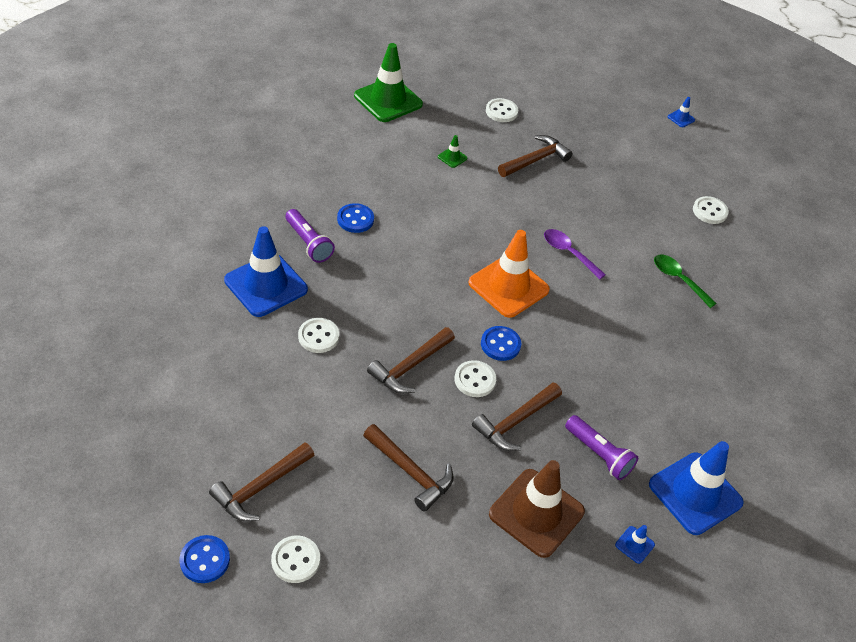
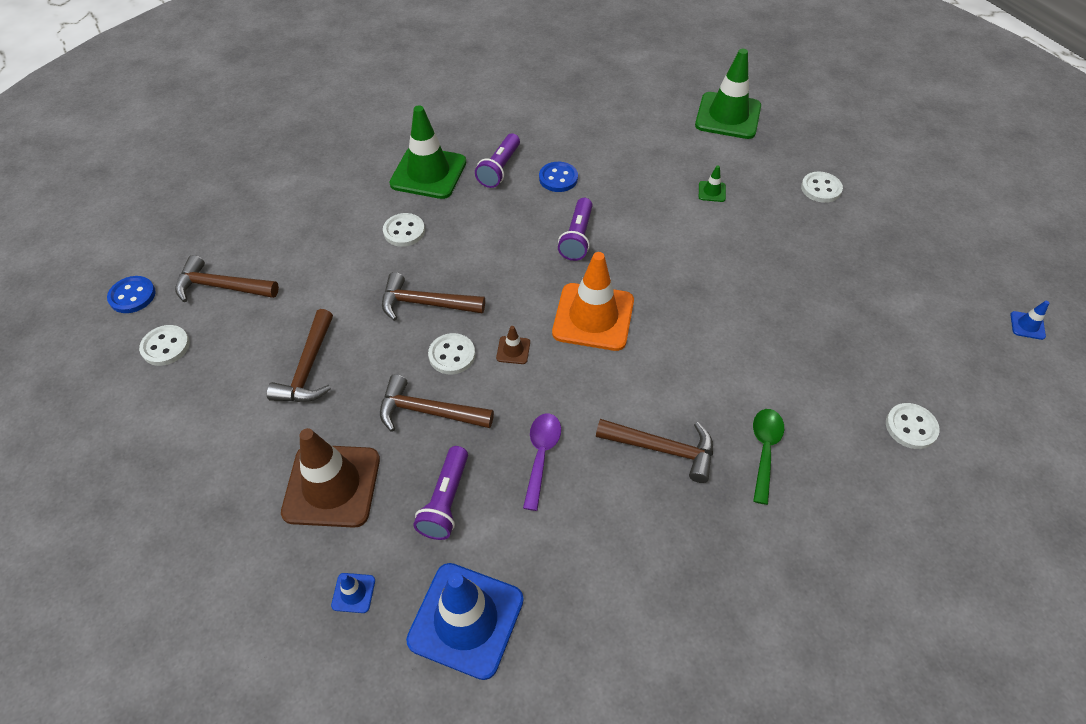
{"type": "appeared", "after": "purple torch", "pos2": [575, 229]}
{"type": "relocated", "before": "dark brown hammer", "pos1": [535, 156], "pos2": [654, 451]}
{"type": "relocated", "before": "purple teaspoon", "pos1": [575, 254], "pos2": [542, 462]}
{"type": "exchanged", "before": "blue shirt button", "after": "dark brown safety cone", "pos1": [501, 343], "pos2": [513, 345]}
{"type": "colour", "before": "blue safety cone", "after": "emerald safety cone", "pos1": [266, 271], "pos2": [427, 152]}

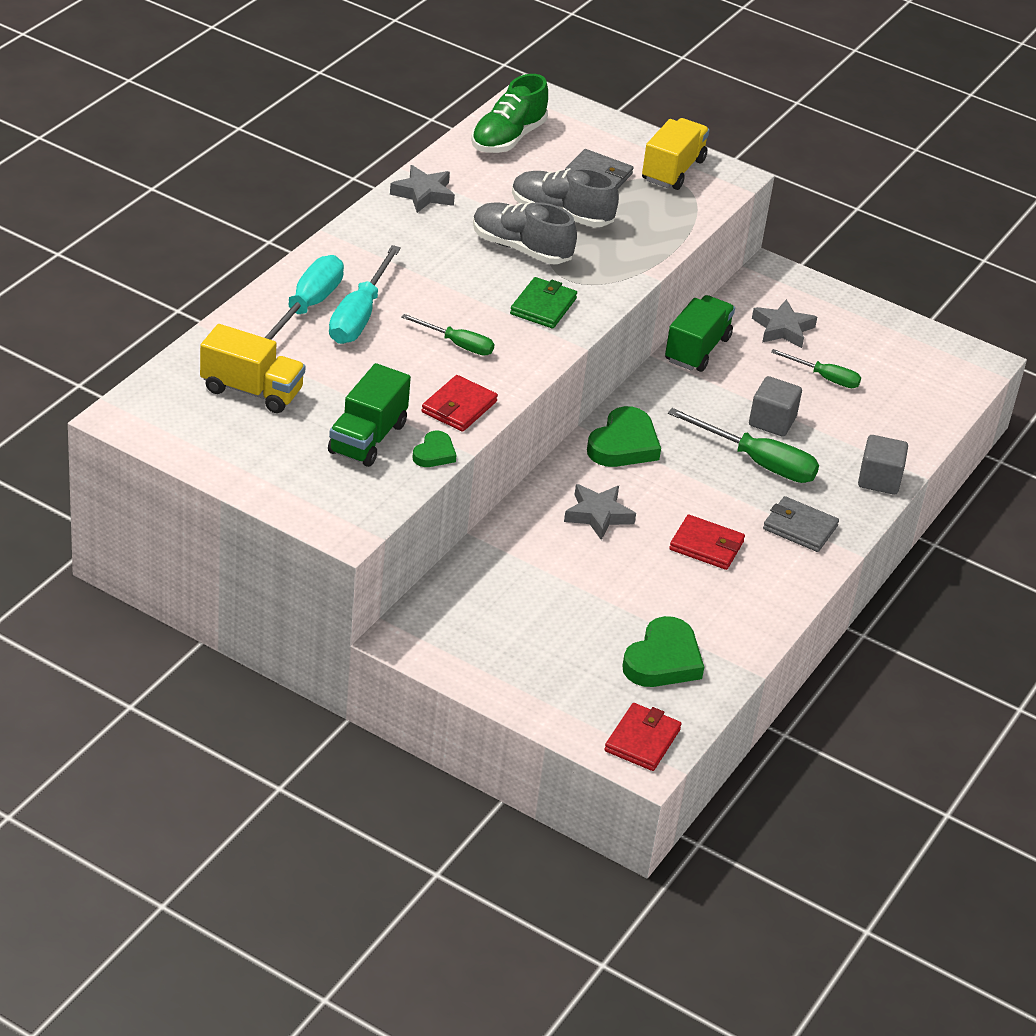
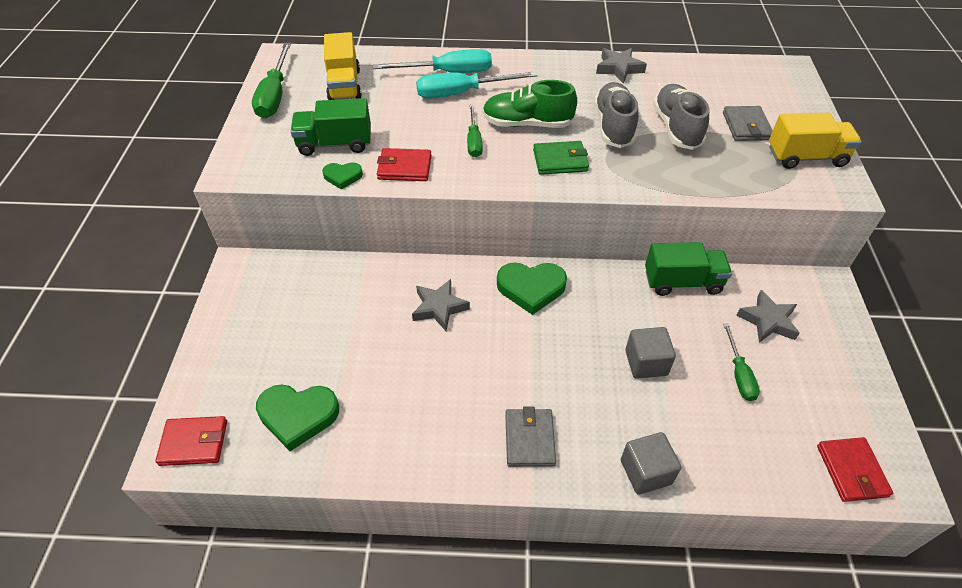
{"type": "relocated", "before": "emerald sneaker", "pos1": [509, 113], "pos2": [530, 104]}
{"type": "relocated", "before": "emerald hand screwdriver", "pos1": [743, 445], "pos2": [271, 80]}
{"type": "relocated", "before": "scarlet wallet", "pos1": [707, 542], "pos2": [855, 469]}

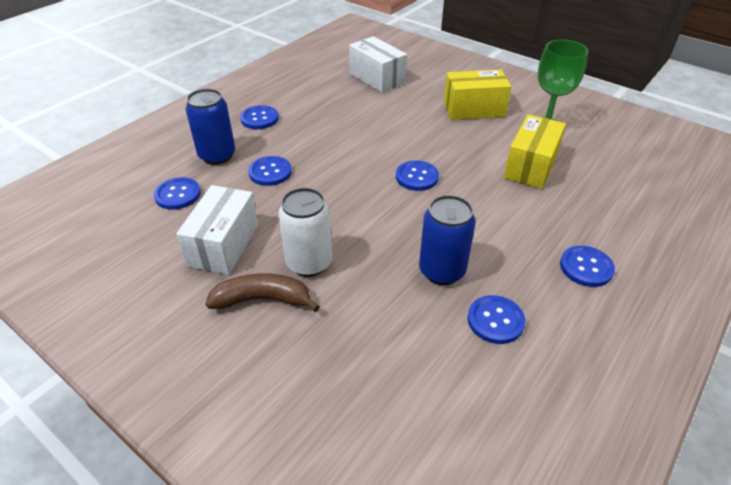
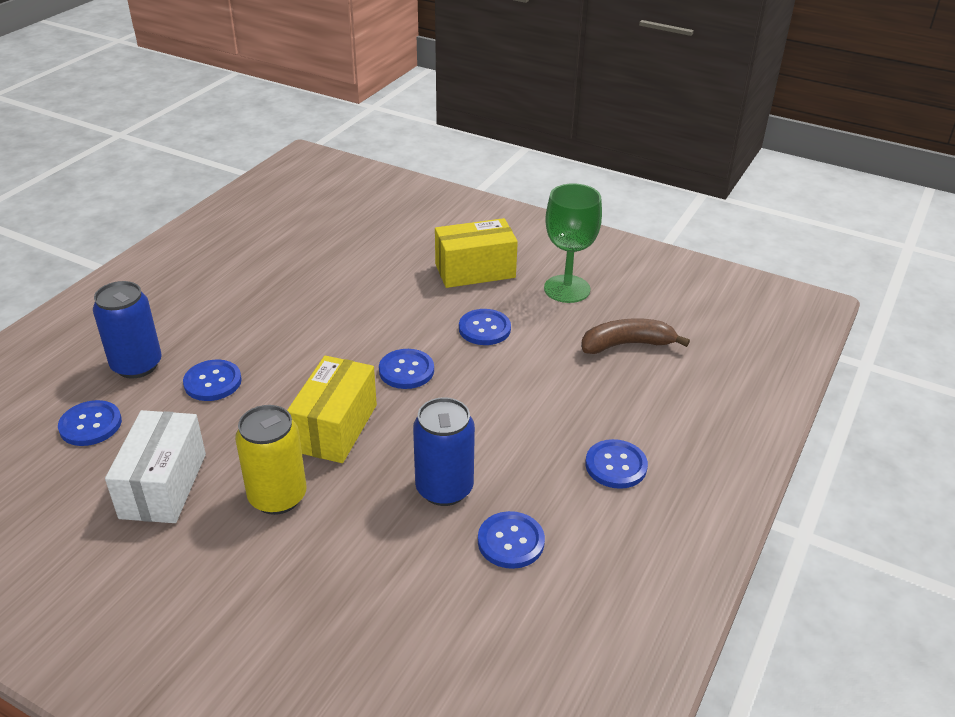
{"type": "missing", "before": "pure white parcel", "pos1": [378, 64]}
{"type": "relocated", "before": "dark brown banana", "pos1": [262, 292], "pos2": [635, 336]}
{"type": "relocated", "before": "blue shirt button", "pos1": [259, 117], "pos2": [485, 327]}
{"type": "relocated", "before": "golden parcel", "pos1": [535, 151], "pos2": [332, 409]}
{"type": "colour", "before": "pure white soda can", "after": "golden soda can", "pos1": [305, 232], "pos2": [271, 460]}

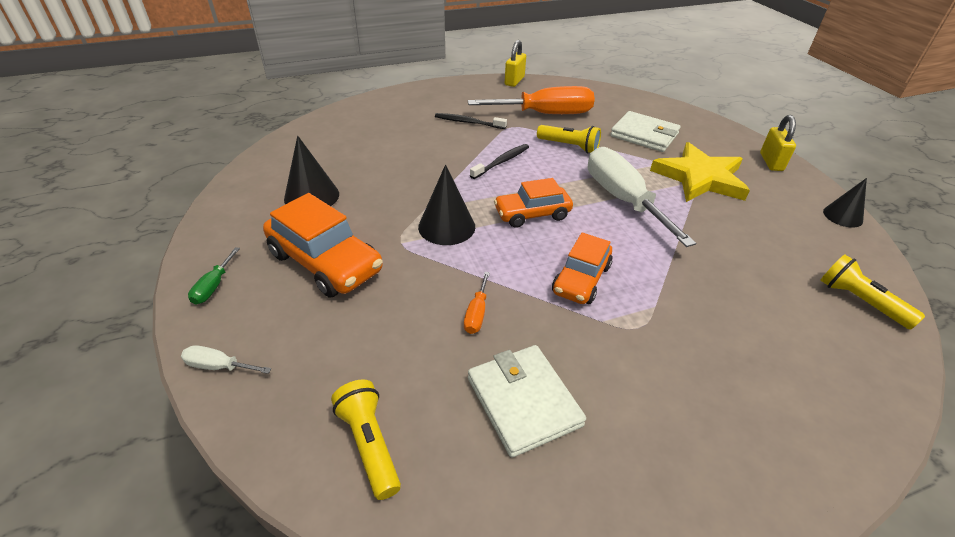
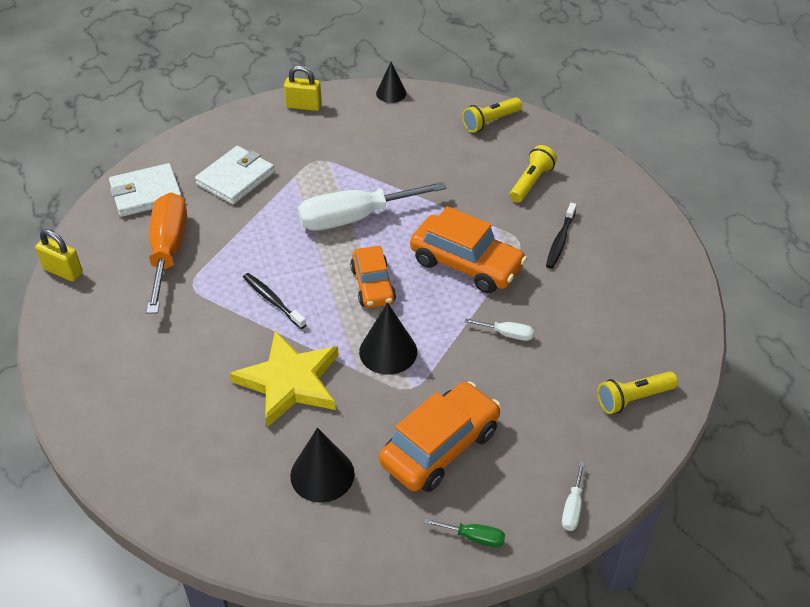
{"type": "relocated", "before": "jet-black dental brush", "pos1": [471, 121], "pos2": [561, 236]}
{"type": "relocated", "before": "pure white wallet", "pos1": [527, 401], "pos2": [145, 190]}
{"type": "relocated", "before": "golden torch", "pos1": [569, 139], "pos2": [533, 173]}
{"type": "relocated", "before": "golden star shape", "pos1": [700, 172], "pos2": [284, 379]}
{"type": "colour", "before": "orange-coloured hand screwdriver", "after": "pure white hand screwdriver", "pos1": [477, 303], "pos2": [499, 329]}
{"type": "size", "before": "orange-coloured automobile", "pos1": [582, 268], "pos2": [468, 249], "scale": 1.54}

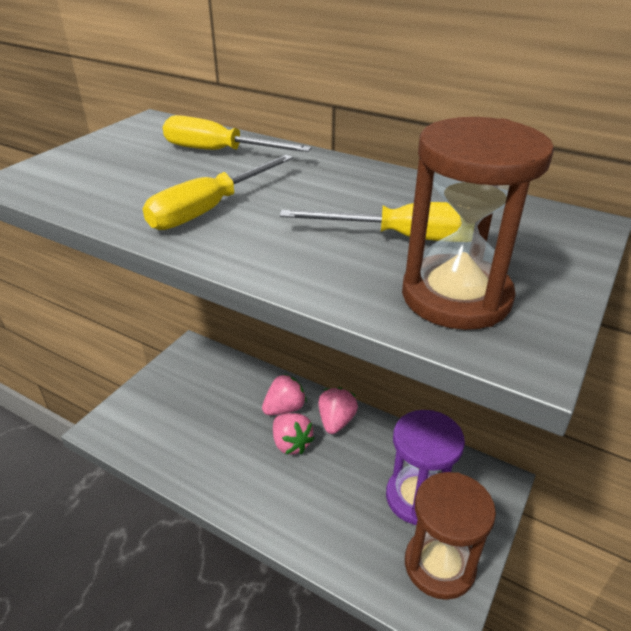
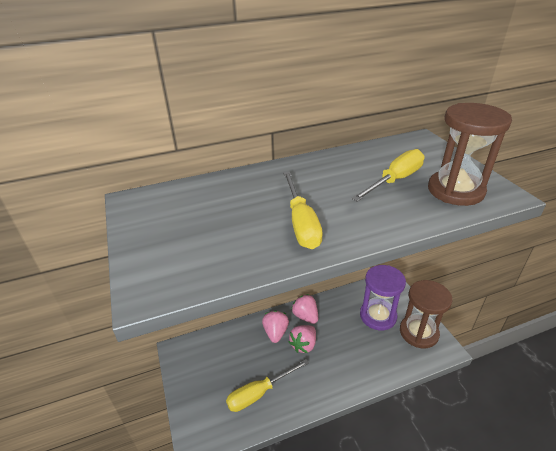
{"type": "relocated", "before": "golden hand screwdriver", "pos1": [237, 133], "pos2": [267, 385]}
{"type": "spun", "before": "rose-pink toy strawberry", "pos1": [294, 434], "pos2": [302, 339], "turn": 120}

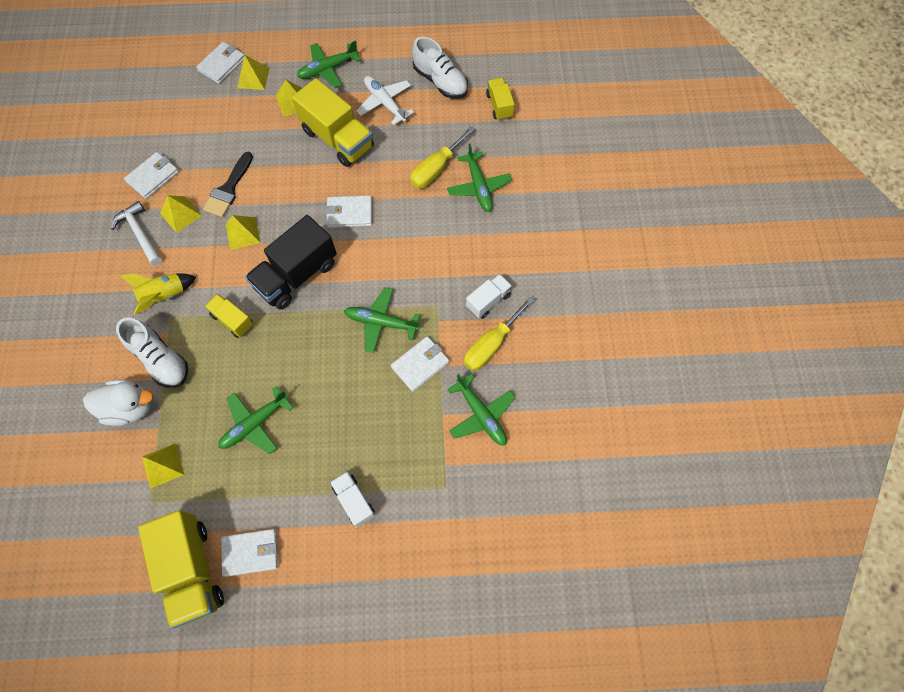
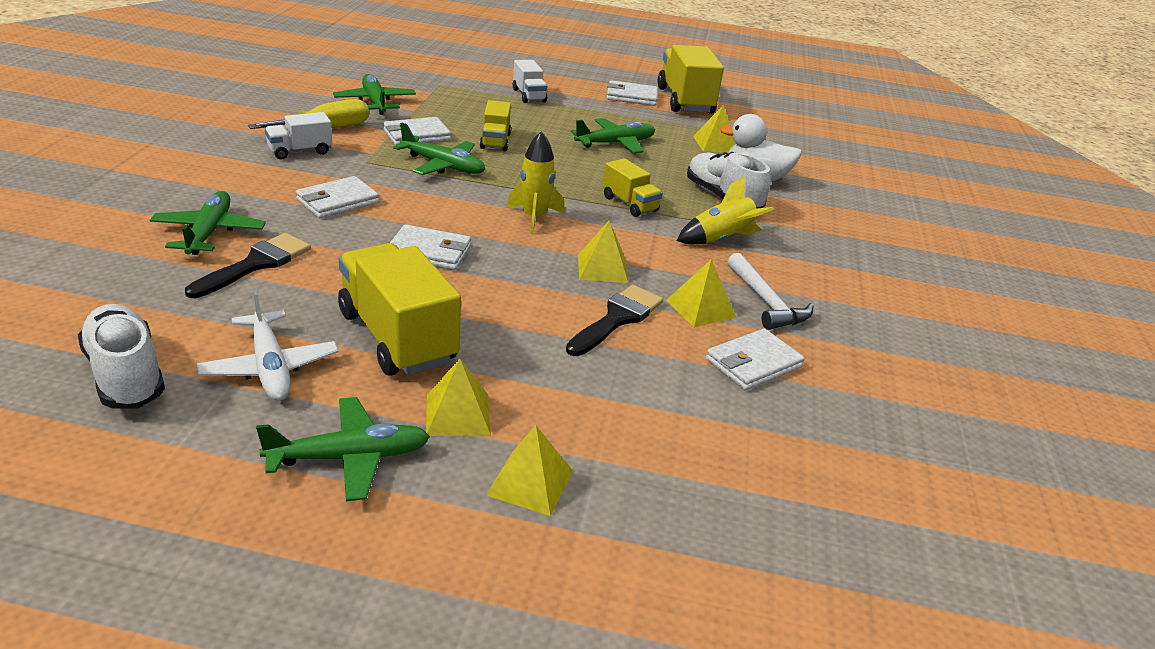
{"type": "relocated", "before": "pure white wallet", "pos1": [220, 63], "pos2": [337, 197]}
{"type": "relocated", "before": "golden lorry", "pos1": [500, 99], "pos2": [495, 125]}
{"type": "exchanged", "before": "jet-black lorry", "after": "golden rocket", "pos1": [291, 262], "pos2": [536, 182]}
{"type": "exchanged", "before": "golden hand screwdriver", "after": "jet-black paint brush", "pos1": [442, 157], "pos2": [248, 265]}

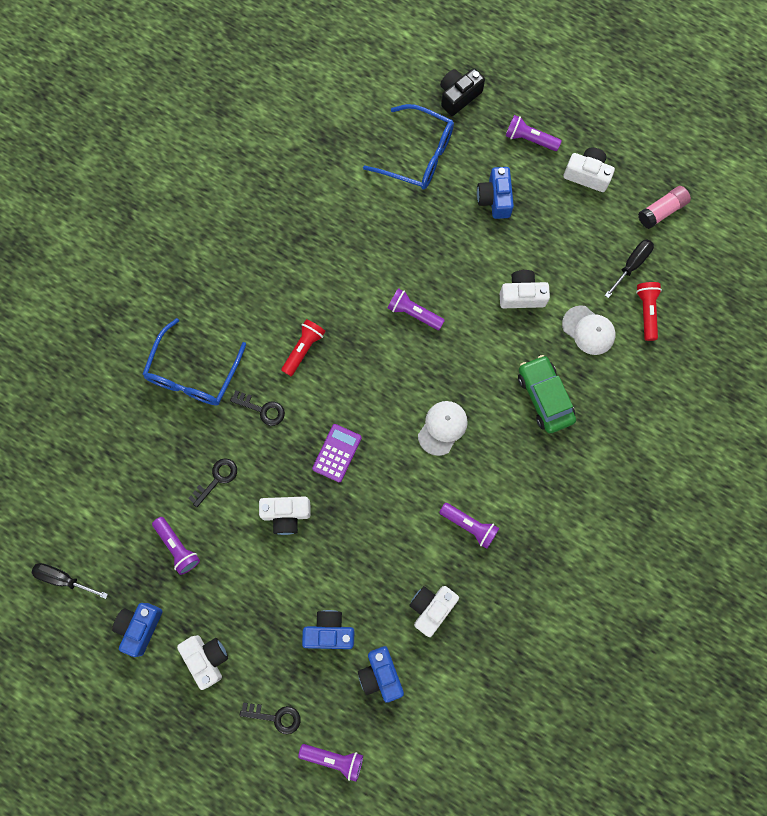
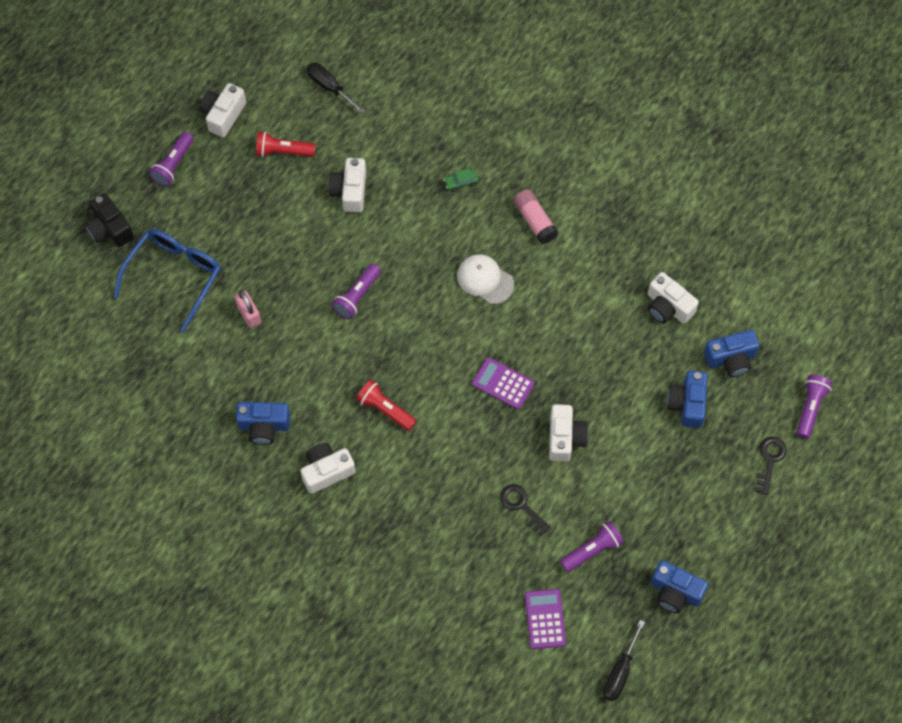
{"type": "missing", "before": "blue spectacles", "pos1": [194, 362]}
{"type": "missing", "before": "jet-black latchkey", "pos1": [257, 408]}
{"type": "missing", "before": "purple torch", "pos1": [469, 526]}
{"type": "missing", "before": "pure white peaked cap", "pos1": [589, 330]}
{"type": "appeared", "after": "rose-pink small lock", "pos2": [248, 309]}
{"type": "appeared", "after": "purple calculator", "pos2": [545, 619]}
{"type": "relocated", "before": "pure white compact camera", "pos1": [202, 662], "pos2": [328, 468]}
{"type": "relocated", "before": "blue compact camera", "pos1": [495, 193], "pos2": [263, 423]}
{"type": "relocated", "before": "scarlet torch", "pos1": [649, 311], "pos2": [286, 144]}
{"type": "relocated", "before": "rose-pink glue stick", "pos1": [664, 207], "pos2": [535, 216]}
{"type": "size", "before": "emerald automobile", "pos1": [547, 394], "pos2": [461, 180], "scale": 0.43}

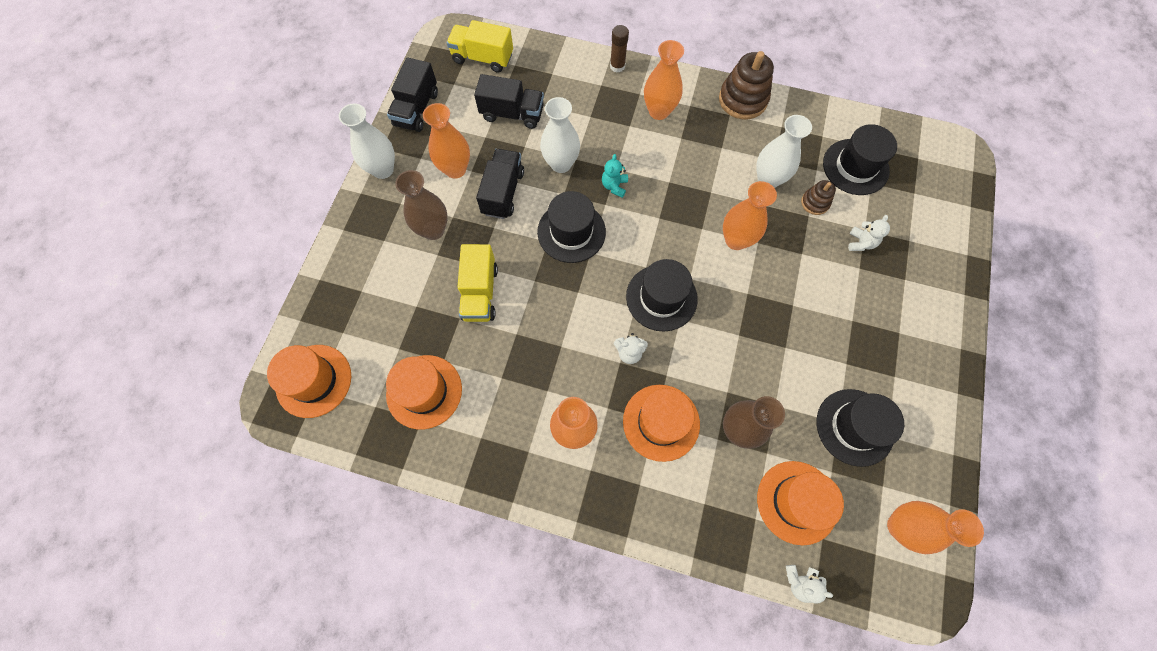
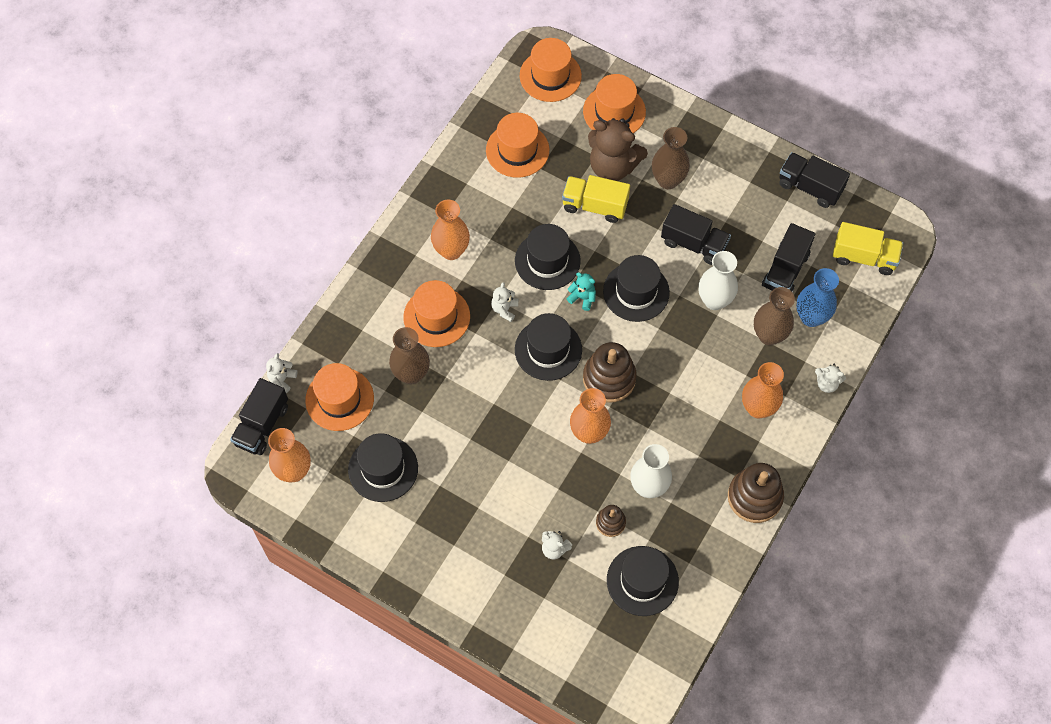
{"type": "missing", "before": "pure white tall vase", "pos1": [367, 141]}
{"type": "missing", "before": "orange-coloured tall vase", "pos1": [446, 141]}
{"type": "appeared", "after": "jet-black lorry", "pos2": [259, 416]}
{"type": "appeared", "after": "jet-black top hat", "pos2": [548, 257]}
{"type": "appeared", "after": "orange-coloured top hat", "pos2": [614, 103]}
{"type": "appeared", "after": "dark brown stacking toy", "pos2": [610, 372]}
{"type": "appeared", "after": "dark brown teddy bear", "pos2": [618, 149]}
{"type": "appeared", "after": "dark brown tall vase", "pos2": [774, 316]}
{"type": "appeared", "after": "blue tall vase", "pos2": [817, 297]}
{"type": "relocated", "before": "turquoise teddy bear", "pos1": [615, 176], "pos2": [581, 291]}
{"type": "exchanged", "before": "dark brown glue stick", "after": "pure white teddy bear", "pos1": [619, 49], "pos2": [830, 378]}
{"type": "spun", "before": "golden lorry", "pos1": [480, 46], "pos2": [868, 248], "turn": 75}

